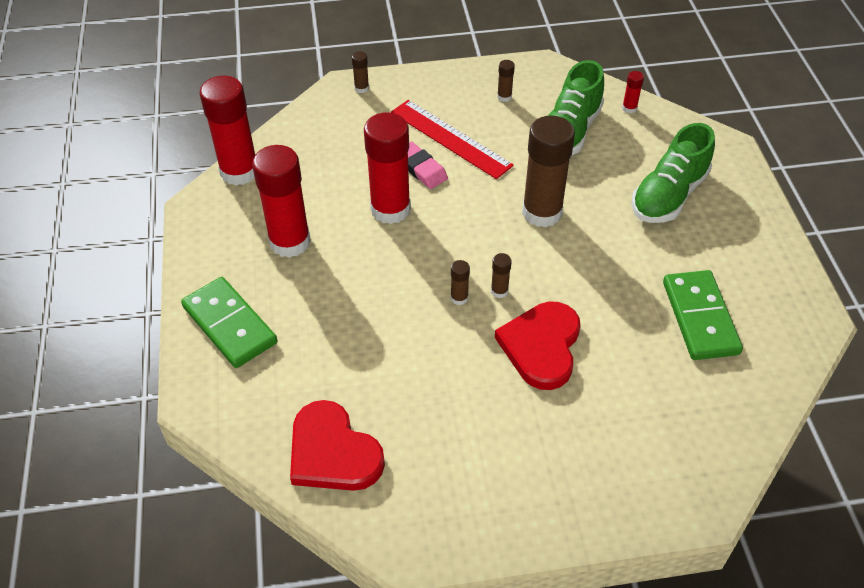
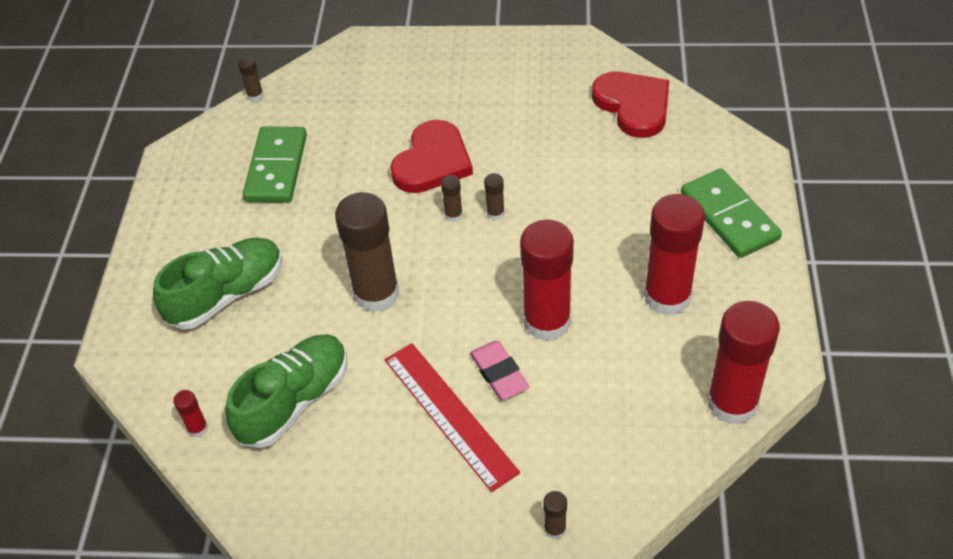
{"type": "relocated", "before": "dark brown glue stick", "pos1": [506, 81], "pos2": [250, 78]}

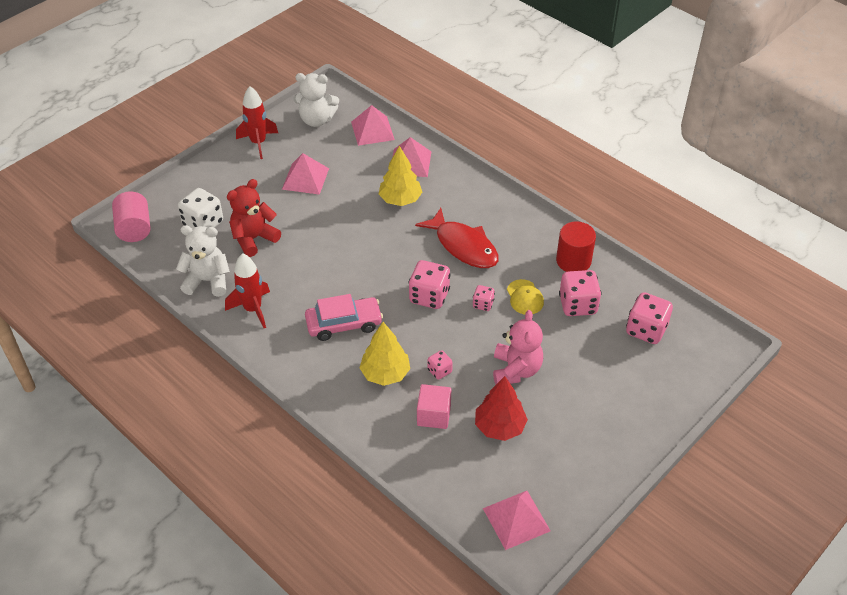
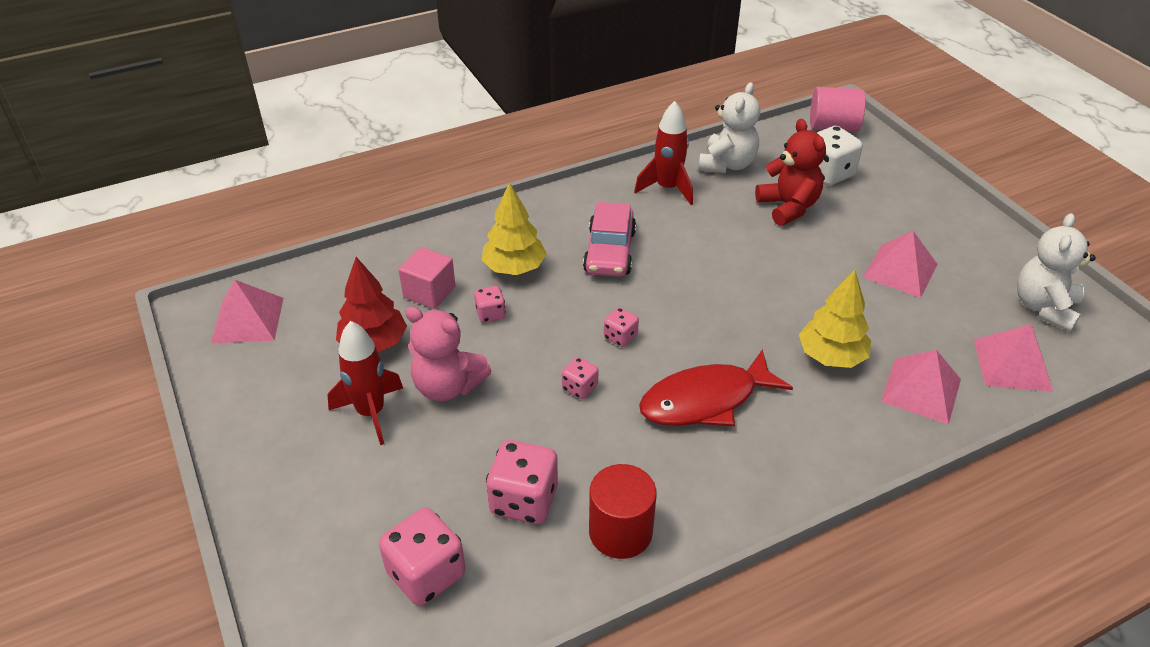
{"type": "missing", "before": "golden peaked cap", "pos1": [525, 296]}
{"type": "relocated", "before": "scarlet rocket", "pos1": [257, 122], "pos2": [365, 383]}
{"type": "size", "before": "rose-pink die", "pos1": [429, 284], "pos2": [621, 327], "scale": 0.54}

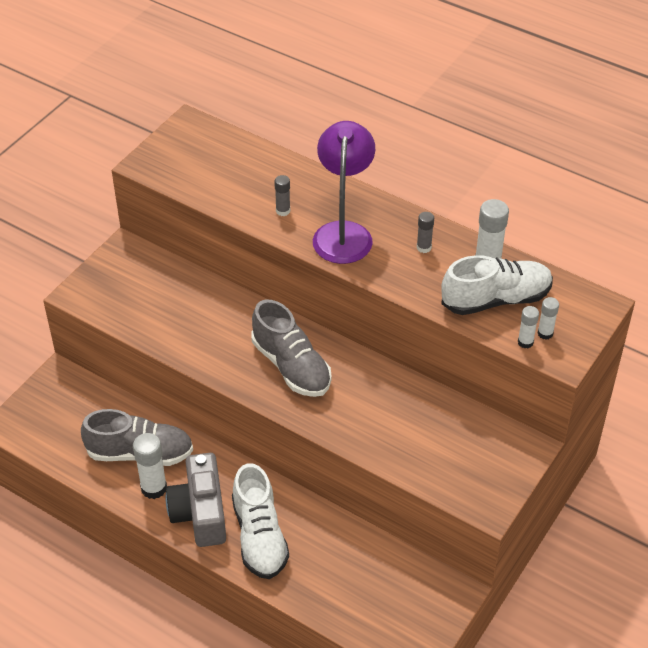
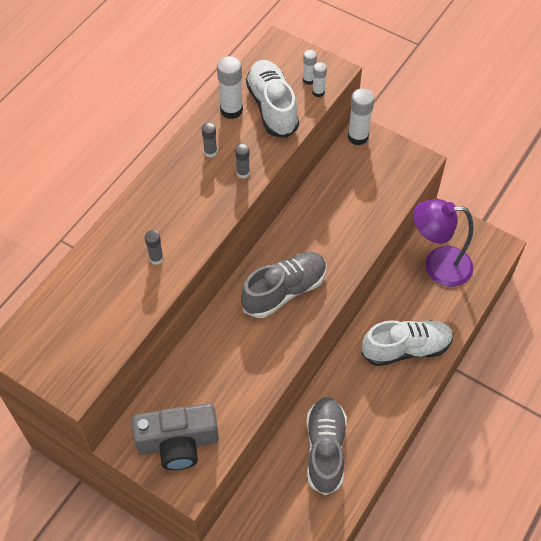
{"type": "appeared", "after": "grey glue stick", "pos2": [242, 161]}
{"type": "relocated", "before": "pure white glue stick", "pos1": [150, 466], "pos2": [361, 117]}
{"type": "relocated", "before": "grey compact camera", "pos1": [196, 500], "pos2": [175, 436]}
{"type": "relocated", "before": "purple reading lamp", "pos1": [344, 192], "pos2": [443, 243]}

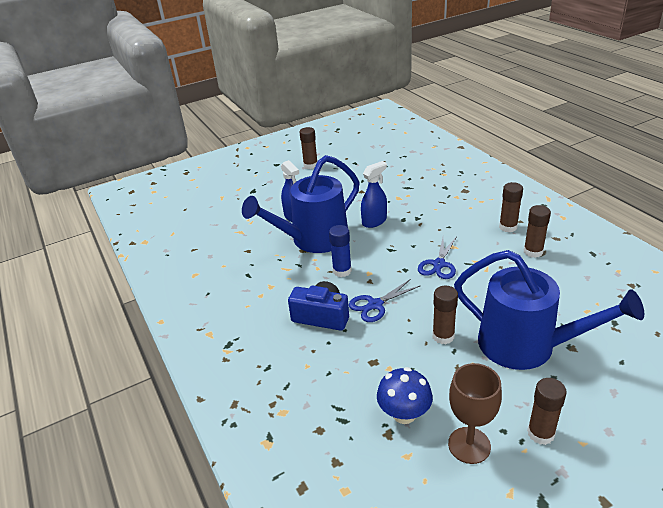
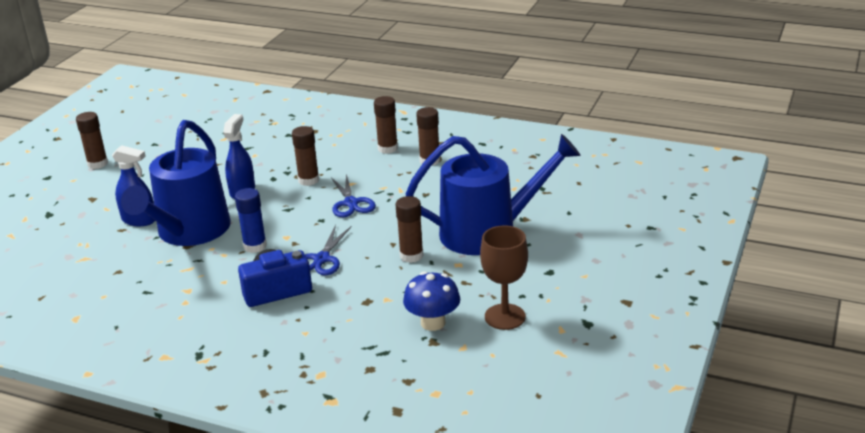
{"type": "relocated", "before": "dark brown glue stick", "pos1": [547, 411], "pos2": [305, 156]}

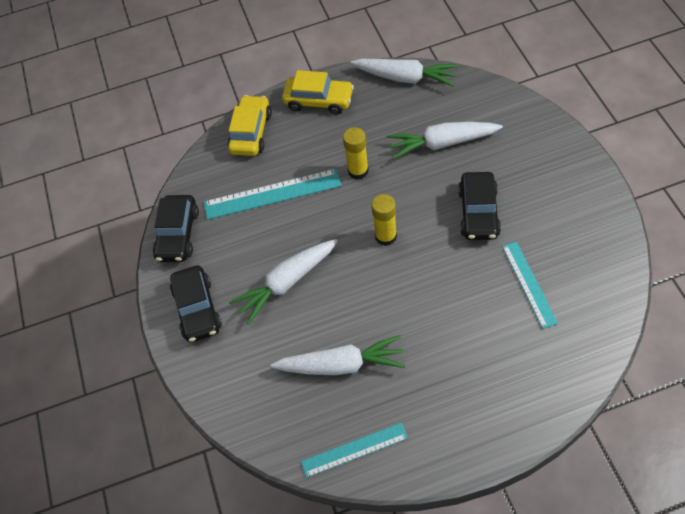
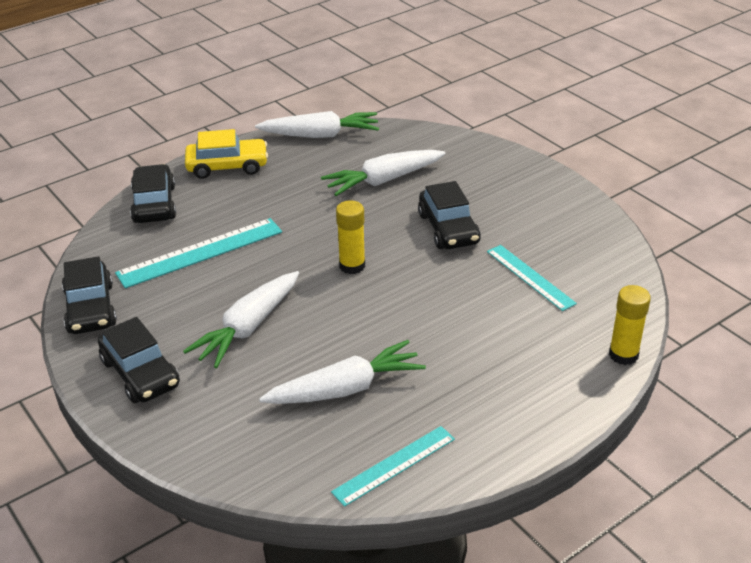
{"type": "relocated", "before": "golden glue stick", "pos1": [356, 153], "pos2": [630, 325]}
{"type": "colour", "before": "golden automobile", "after": "jet-black automobile", "pos1": [249, 125], "pos2": [153, 193]}

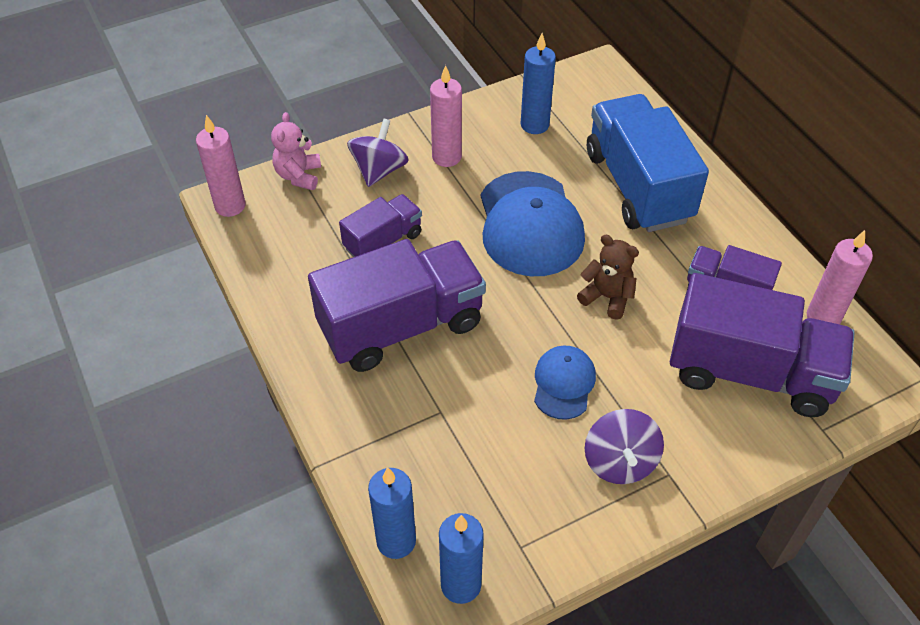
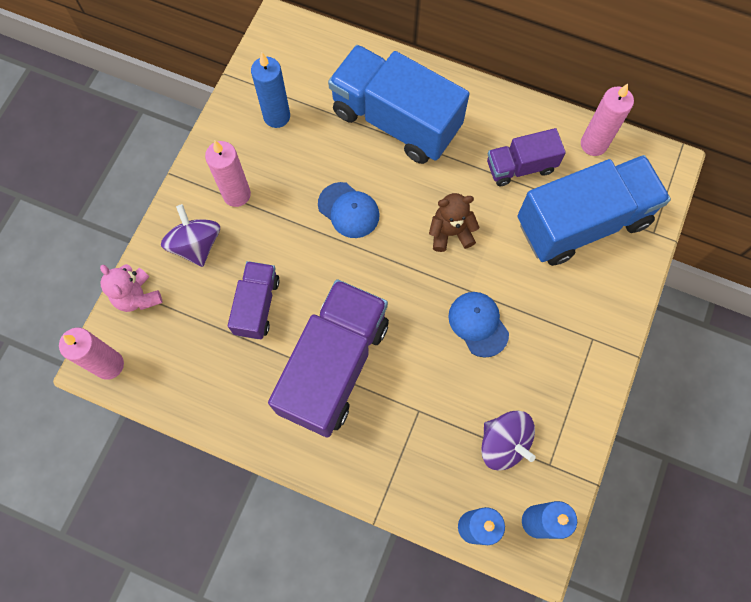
{"type": "relocated", "before": "purple toy top", "pos1": [624, 446], "pos2": [508, 441]}
{"type": "colour", "before": "purple lorry", "after": "blue lorry", "pos1": [762, 345], "pos2": [594, 210]}
{"type": "size", "before": "blue peaked cap", "pos1": [533, 223], "pos2": [348, 210], "scale": 0.54}

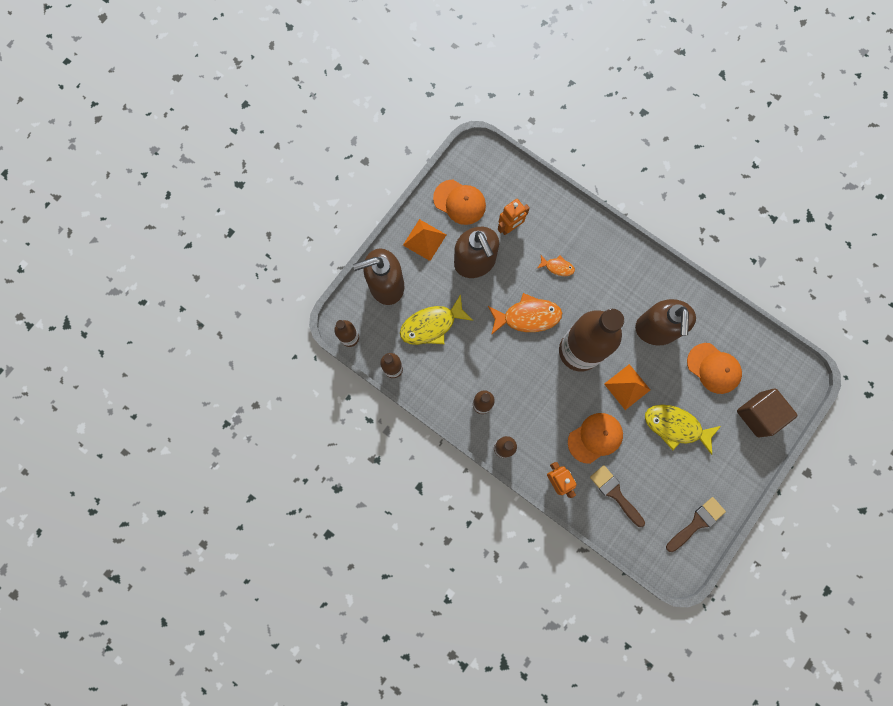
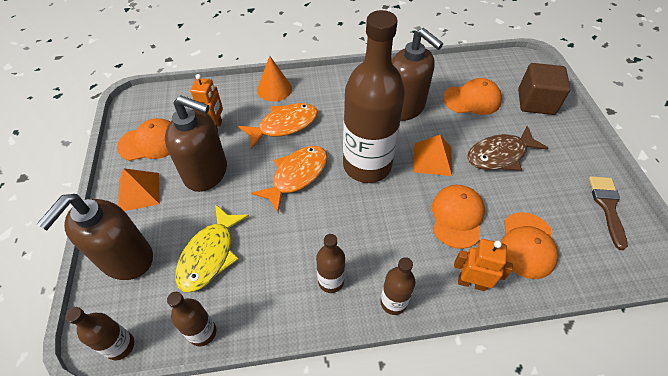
{"type": "appeared", "after": "orange-coloured solid cone", "pos2": [274, 79]}
{"type": "exchanged", "before": "dark brown paint brush", "after": "orange-coloured peaked cap", "pos1": [617, 496], "pos2": [529, 245]}
{"type": "colour", "before": "golden fish", "after": "dark brown fish", "pos1": [683, 430], "pos2": [508, 148]}
{"type": "size", "before": "orange-coloured fish", "pos1": [556, 265], "pos2": [278, 126], "scale": 1.94}

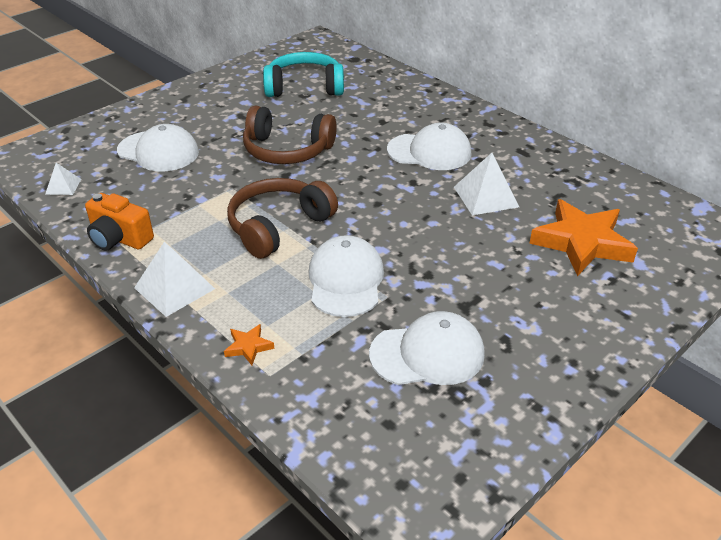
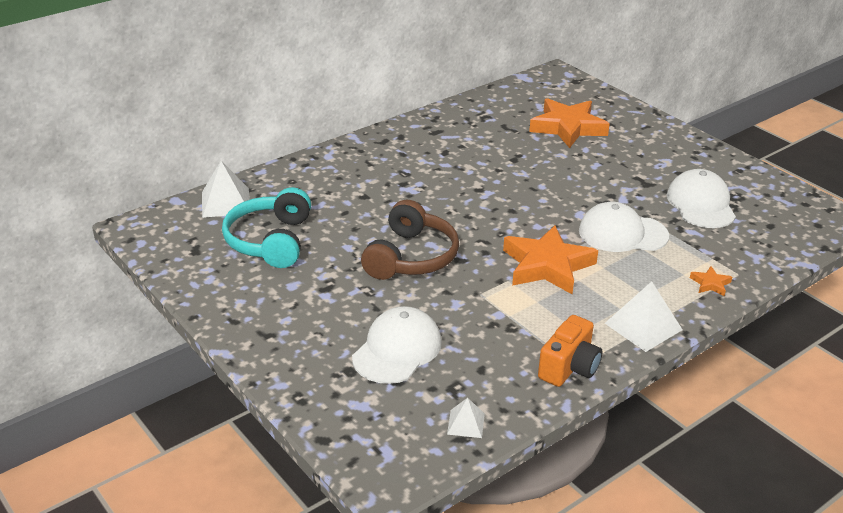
{"type": "missing", "before": "pure white peaked cap", "pos1": [429, 146]}
{"type": "relocated", "before": "pure white solid pyramid", "pos1": [486, 184], "pos2": [226, 189]}
{"type": "exchanged", "before": "dark brown over-ear headphones", "after": "orange-coloured star shape", "pos1": [282, 218], "pos2": [550, 259]}

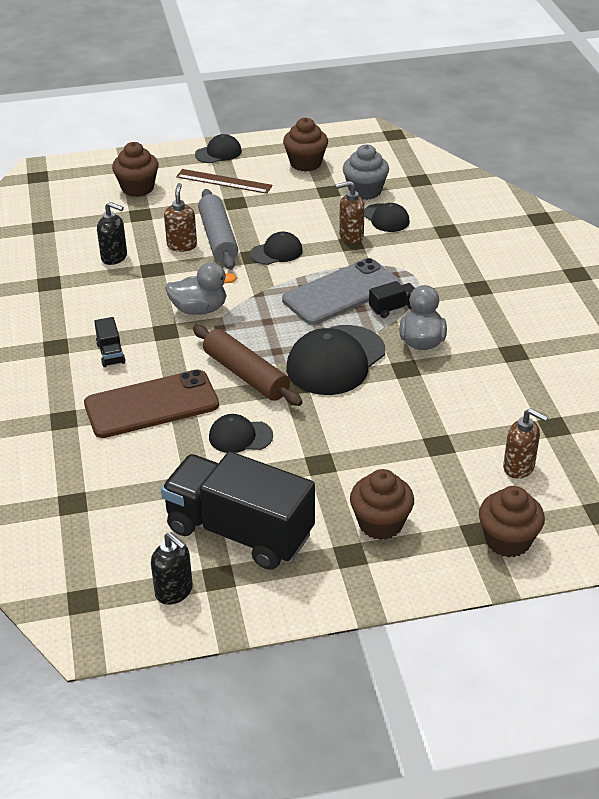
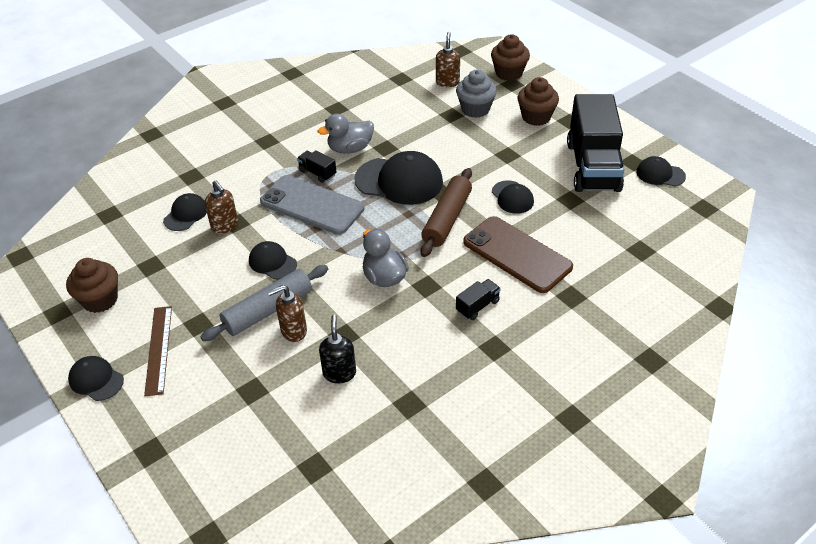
{"type": "missing", "before": "dark brown cupcake", "pos1": [135, 169]}
{"type": "relocated", "before": "grey cupcake", "pos1": [366, 172], "pos2": [476, 94]}
{"type": "exchanged", "before": "jet-black pump bottle", "after": "jet-black peaked cap", "pos1": [172, 568], "pos2": [661, 171]}

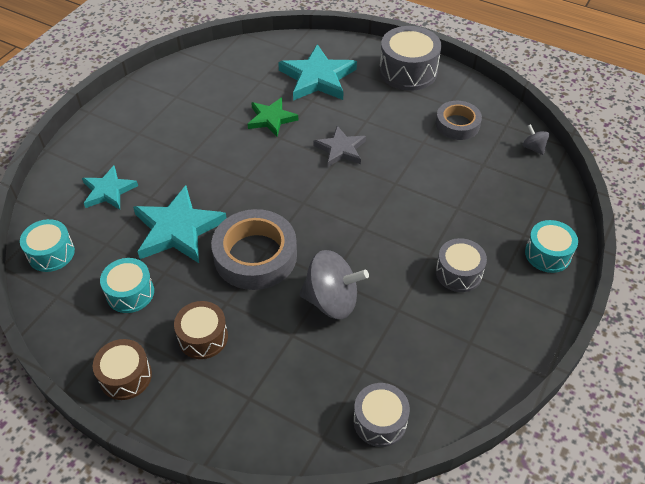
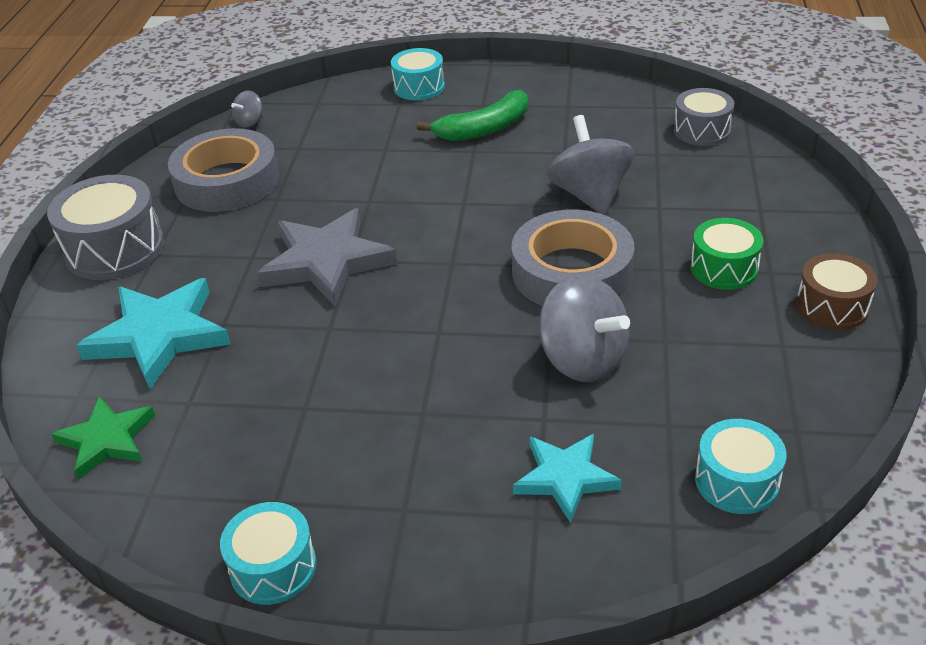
{"type": "relocated", "before": "turquoise drum", "pos1": [127, 285], "pos2": [268, 553]}
{"type": "relocated", "before": "emerald star shape", "pos1": [272, 117], "pos2": [103, 437]}
{"type": "exchanged", "before": "turquoise star shape", "after": "grey toy top", "pos1": [180, 224], "pos2": [584, 328]}
{"type": "exchanged", "before": "grey drum", "after": "emerald banana", "pos1": [461, 265], "pos2": [472, 115]}
{"type": "colour", "before": "dark brown drum", "after": "emerald drum", "pos1": [201, 330], "pos2": [726, 254]}
{"type": "size", "before": "grey star shape", "pos1": [339, 146], "pos2": [327, 257], "scale": 1.61}
{"type": "size", "before": "grey tape", "pos1": [459, 120], "pos2": [223, 170], "scale": 1.62}

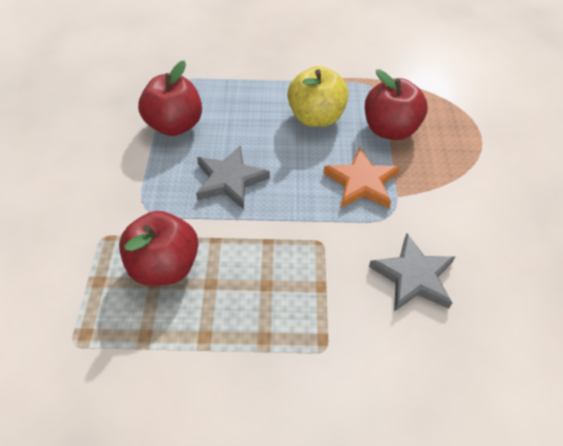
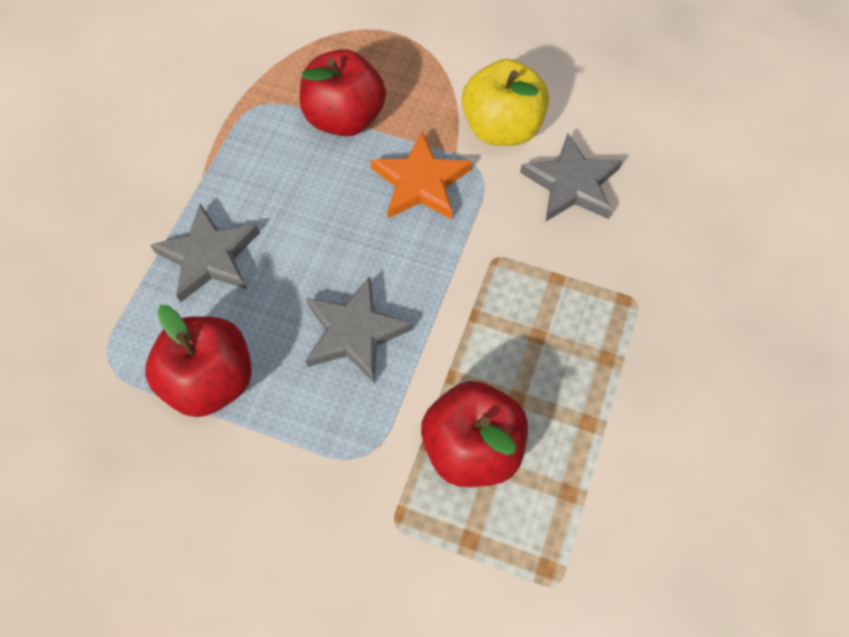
{"type": "appeared", "after": "grey star shape", "pos2": [205, 253]}
{"type": "relocated", "before": "golden toy apple", "pos1": [318, 96], "pos2": [505, 102]}

